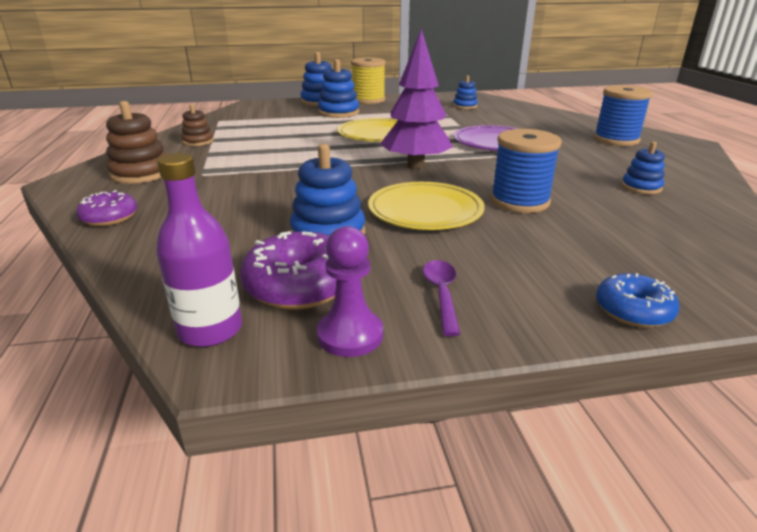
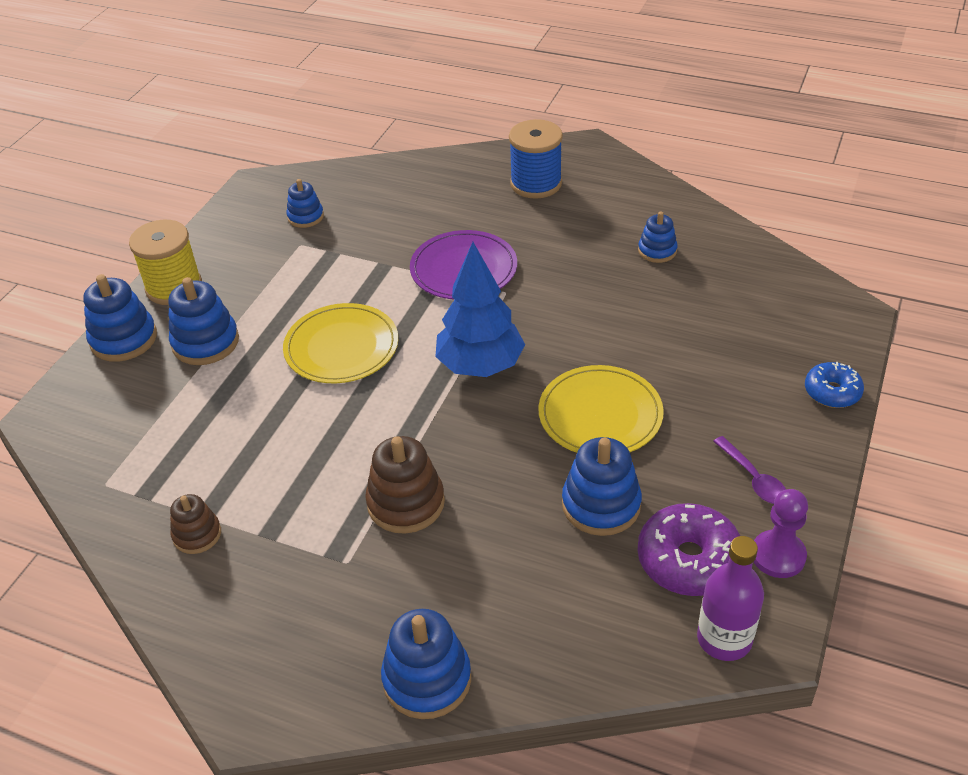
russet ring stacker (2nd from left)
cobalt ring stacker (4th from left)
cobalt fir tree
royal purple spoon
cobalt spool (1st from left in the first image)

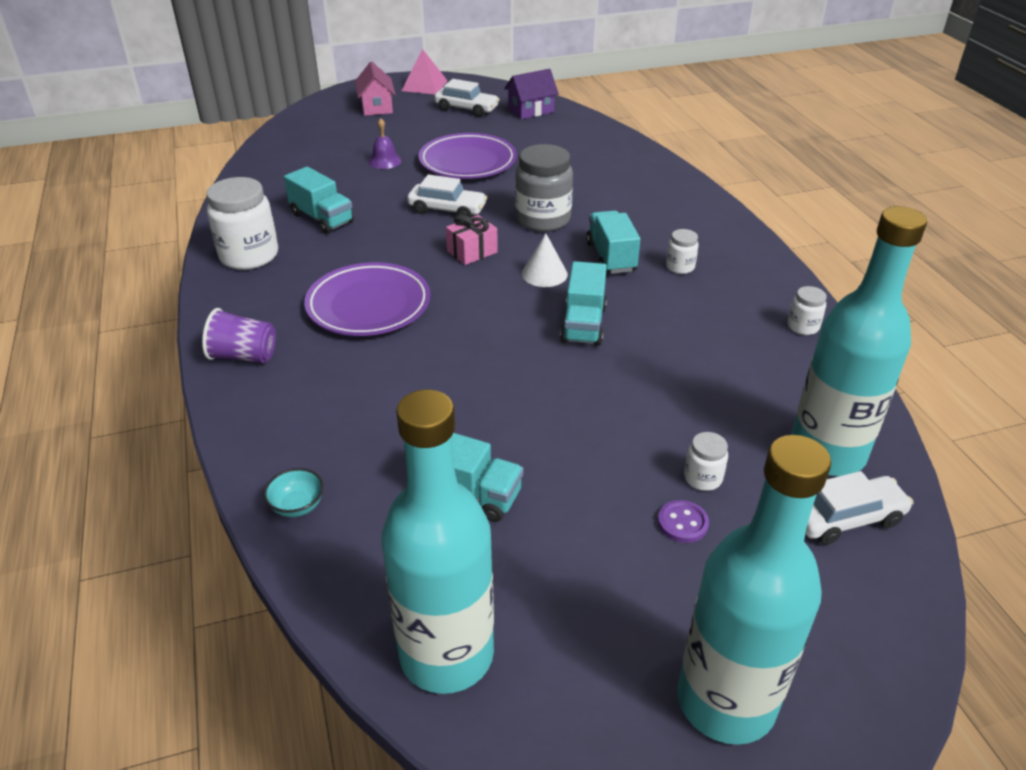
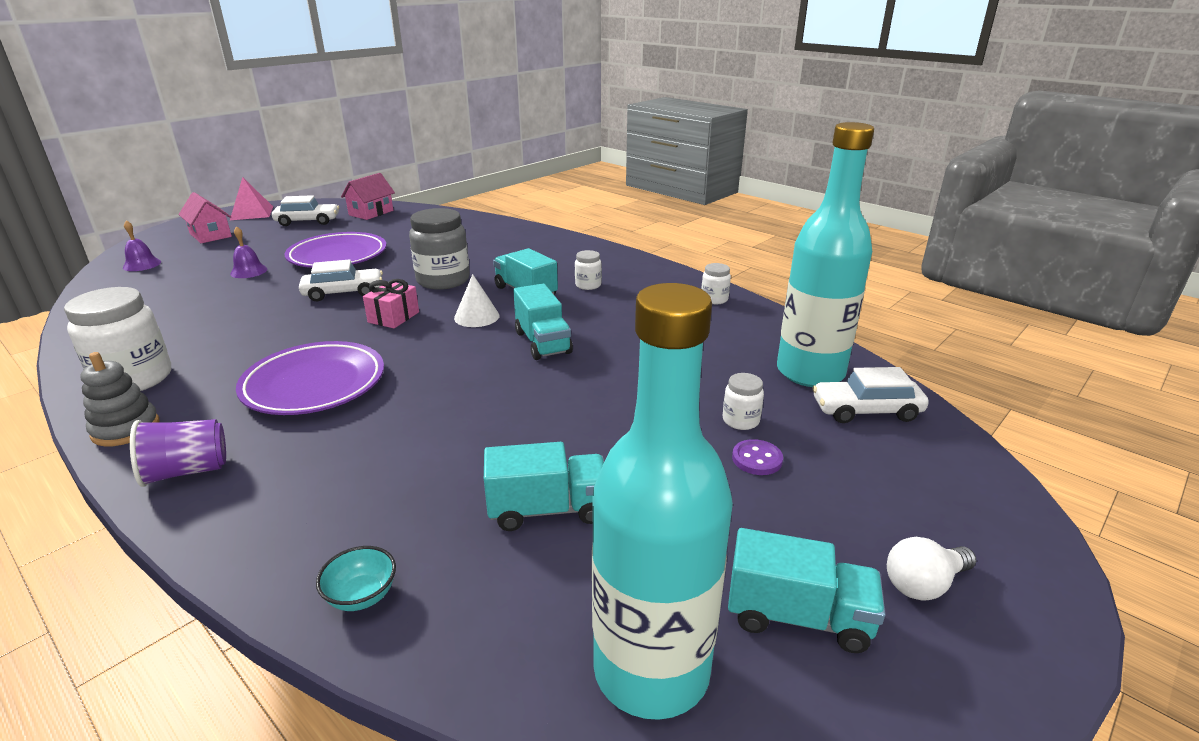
ash-grey ring stacker
royal purple hand bell (1st from left)
rose-pink house (2nd from left)
teal truck (4th from left)
white automobile (3rd from left)
white bulb

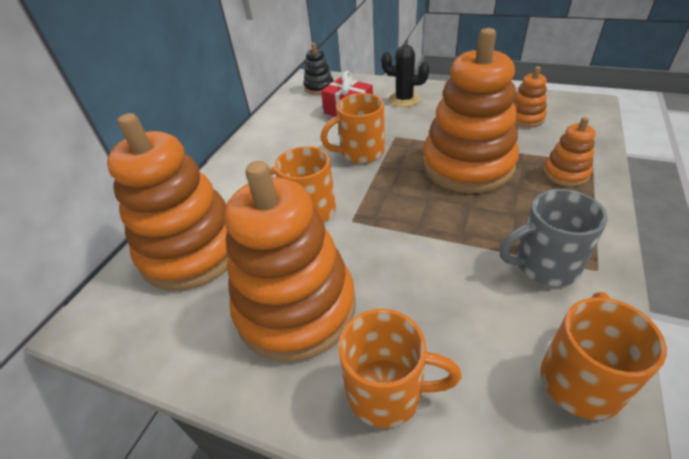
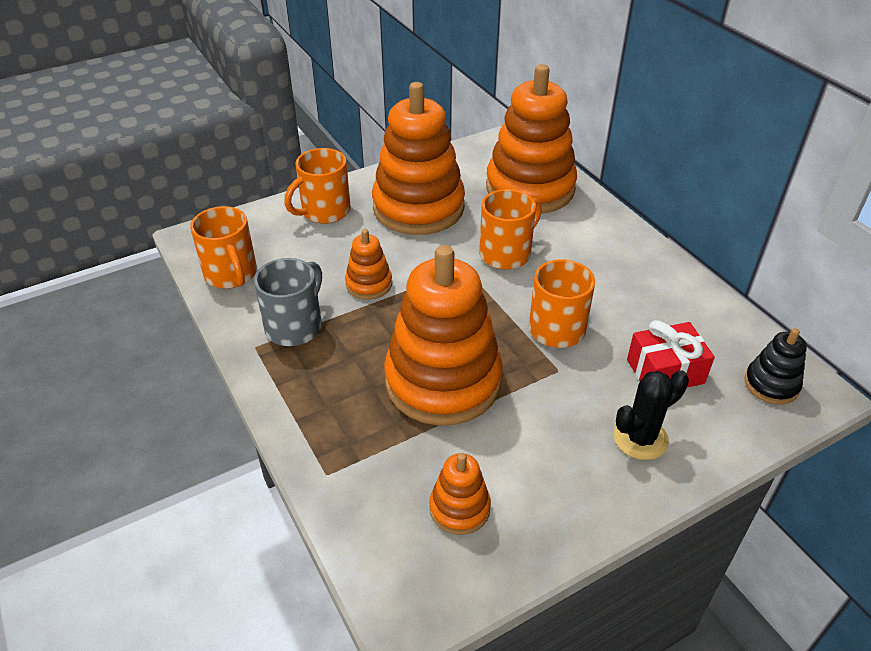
bright orange ring stacker (1st from left)

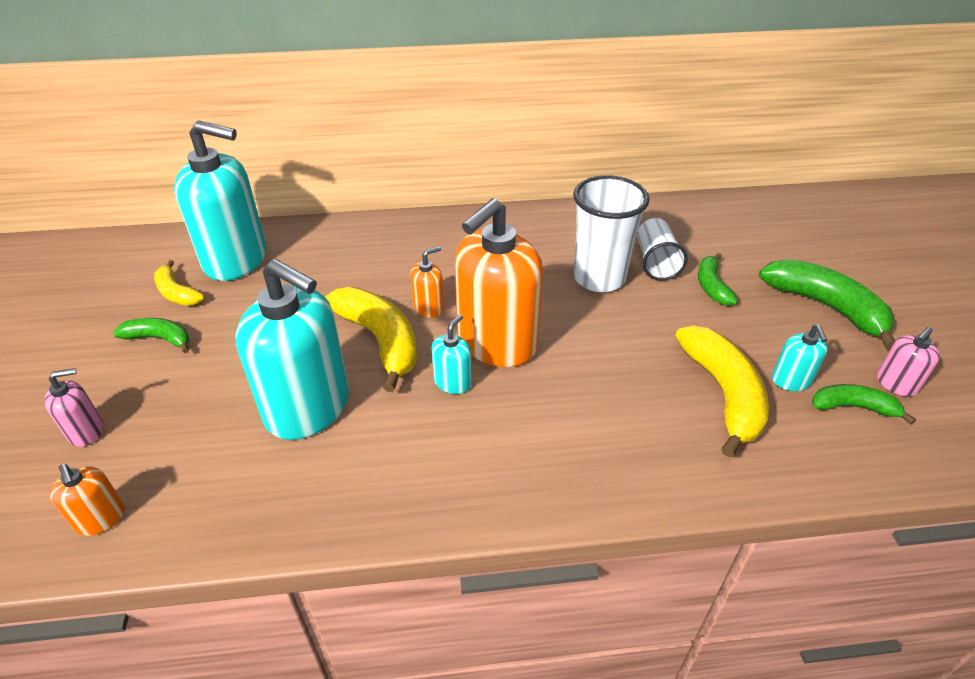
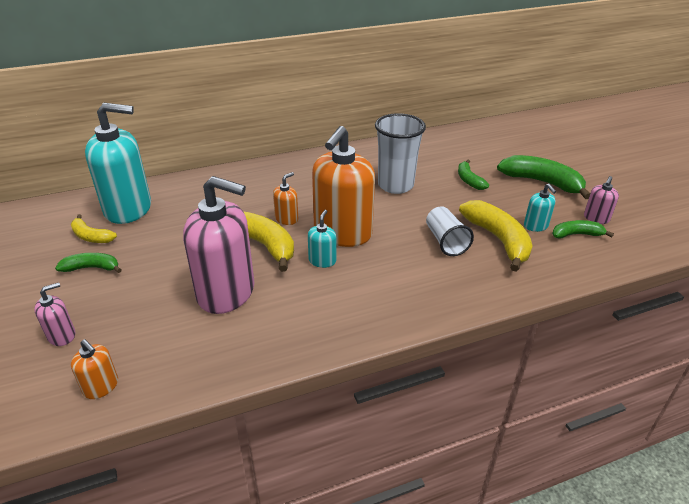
rose-pink soap dispenser (2nd from left)
white beaker (2nd from left)

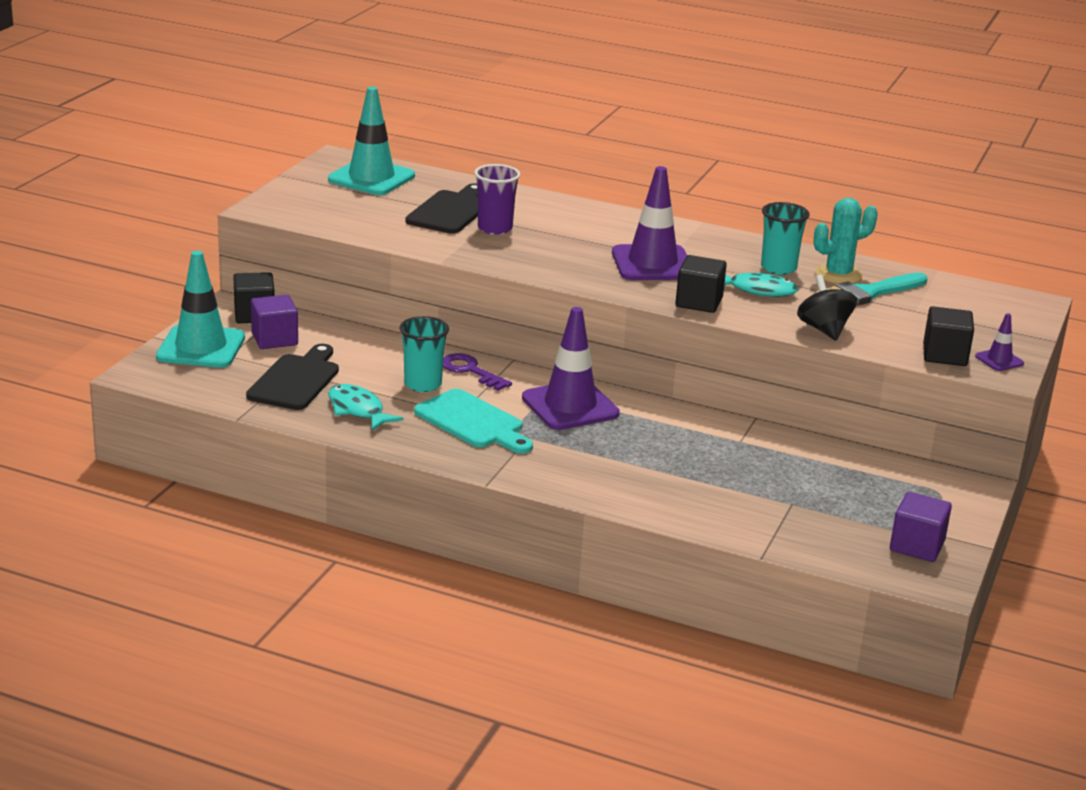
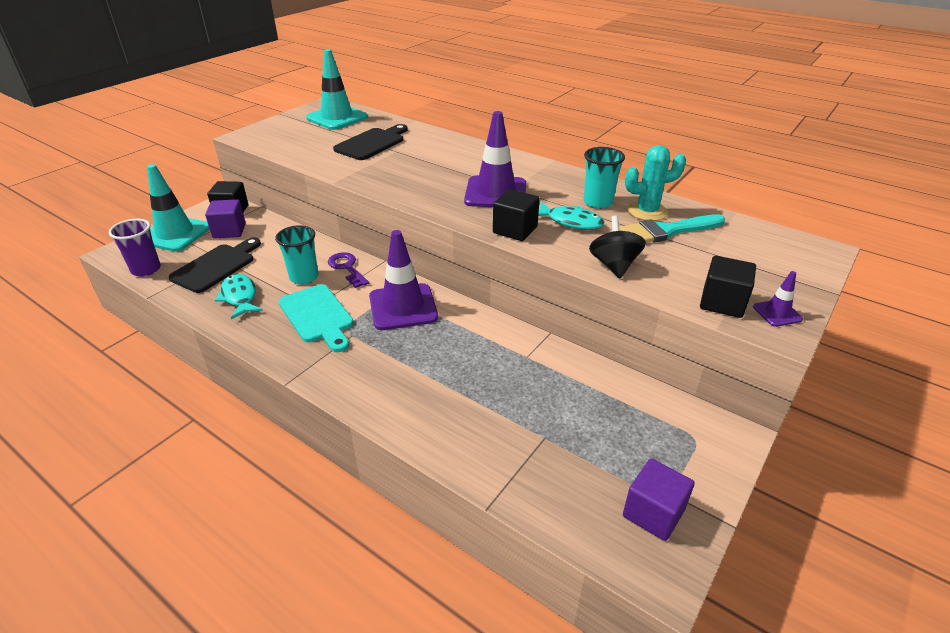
royal purple beaker

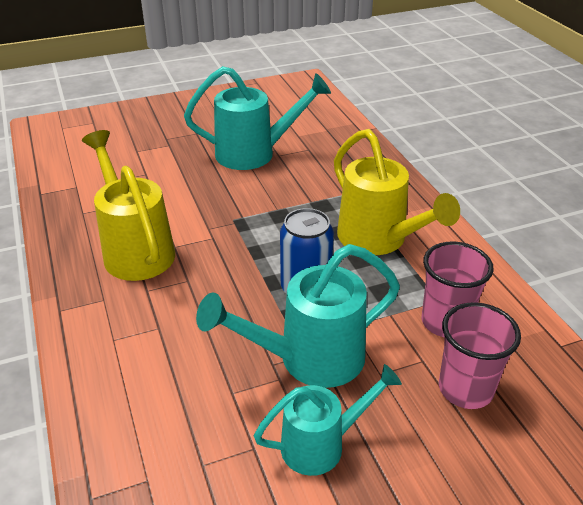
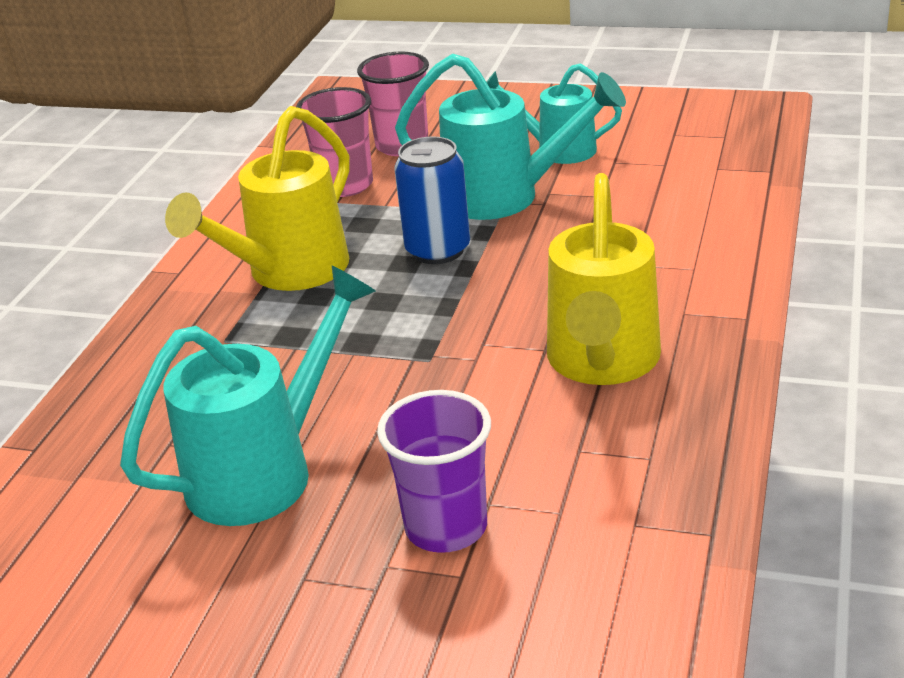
teal watering can (1st from left)
bright yellow watering can (1st from left)
royal purple beaker

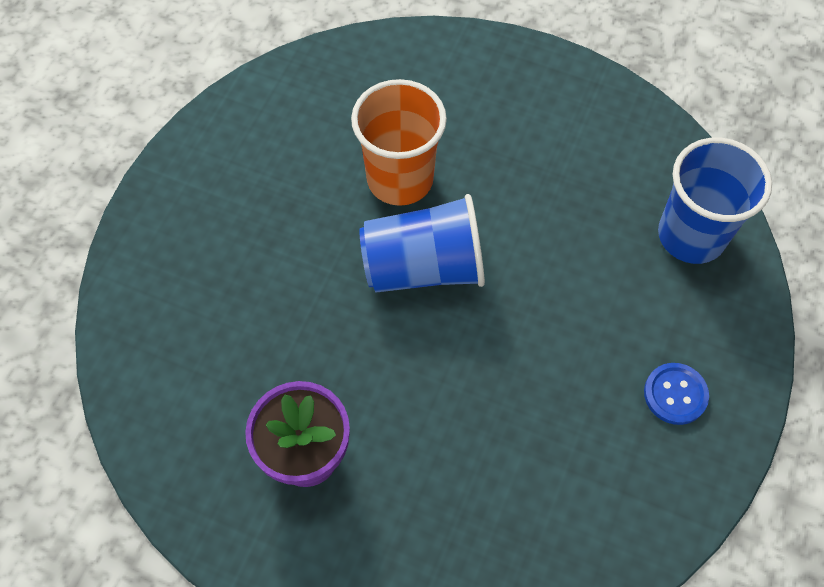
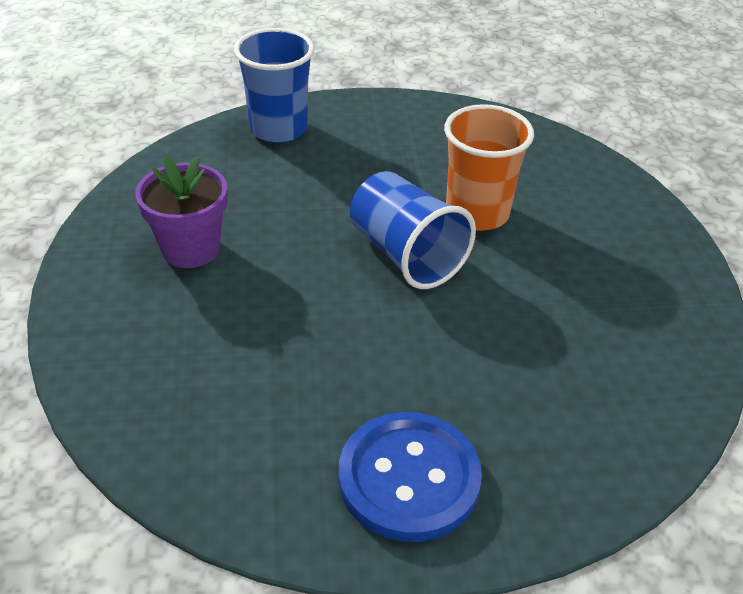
cobalt beaker (1st from left)
cobalt button

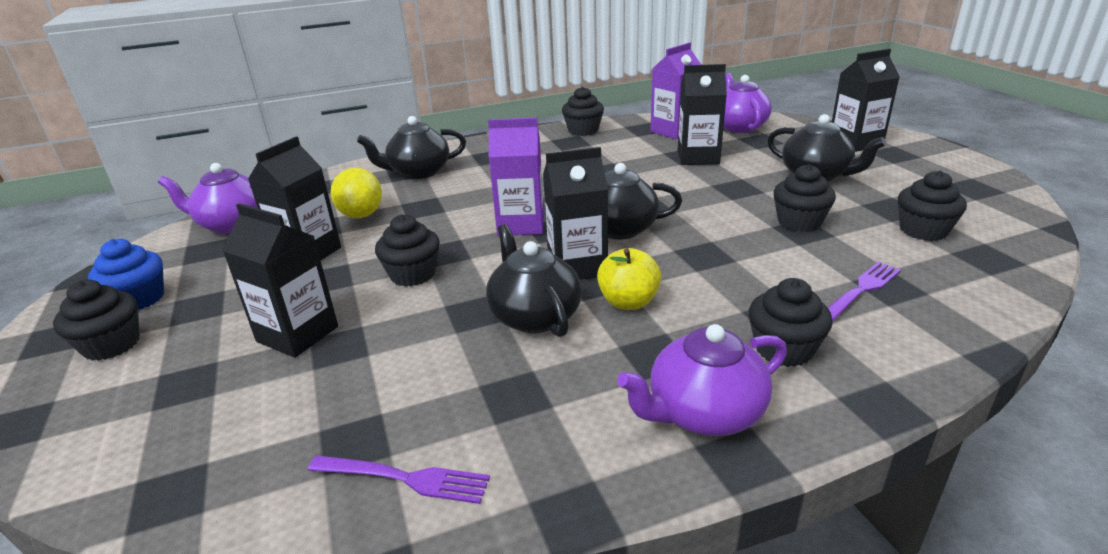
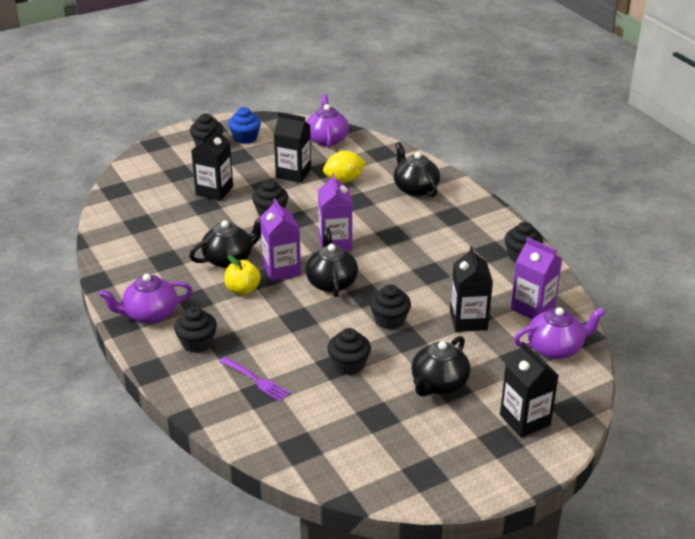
royal purple tea pot (1st from left)
royal purple milk carton (1st from left)
jet-black muffin (5th from left)
royal purple table fork (1st from left in the first image)

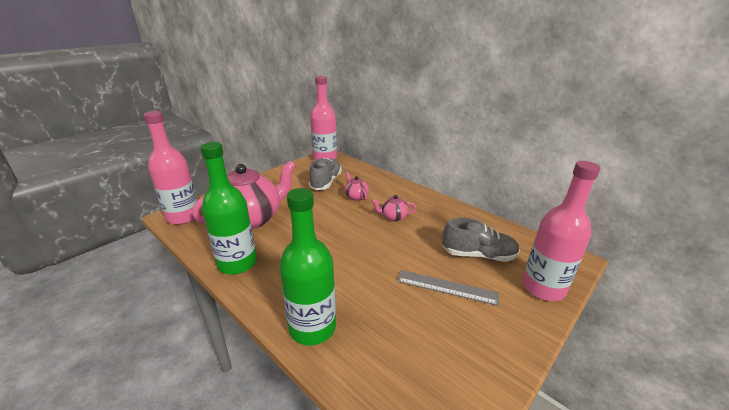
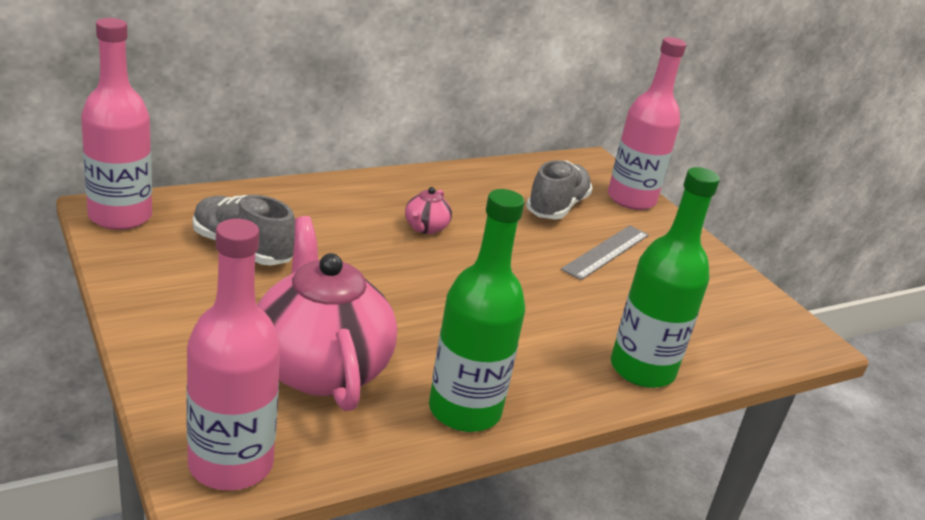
rose-pink tea pot (2nd from left in the first image)

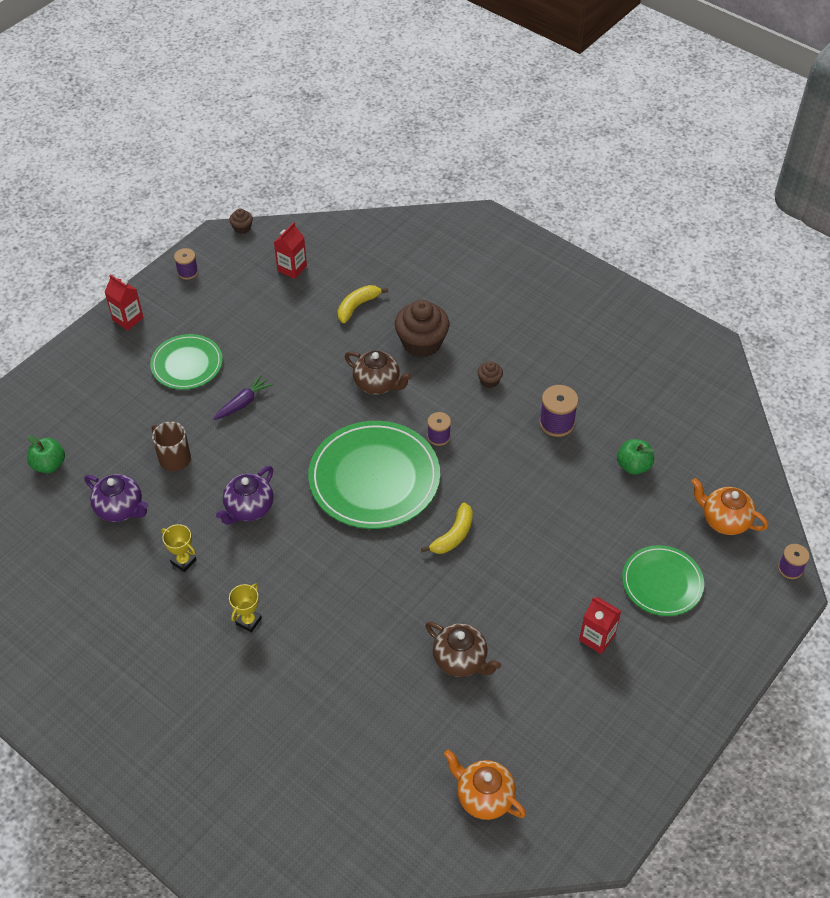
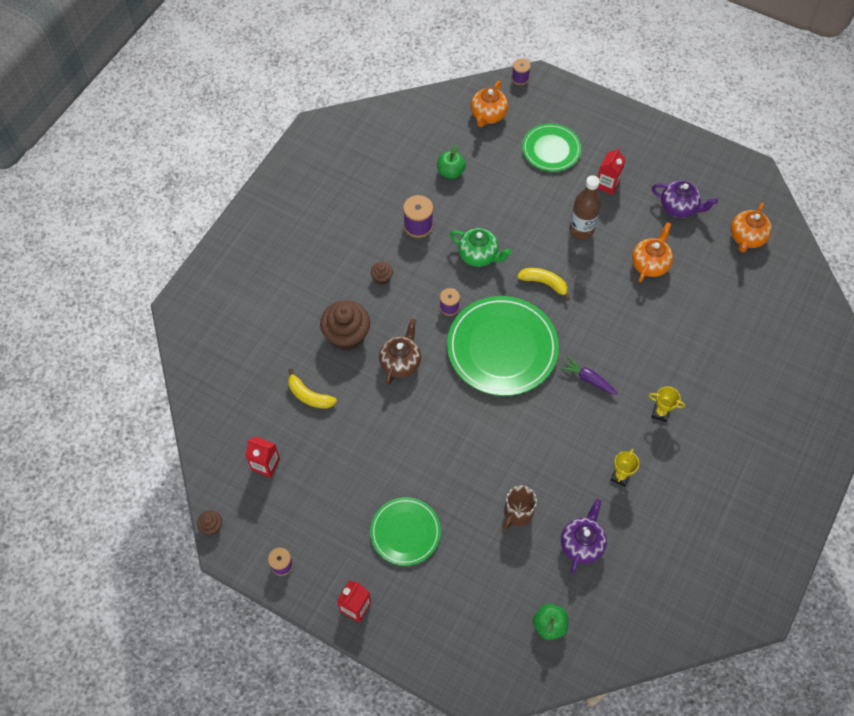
leaf-green tea pot
royal purple root vegetable
russet bottle
bright orange tea pot (2nd from left)
royal purple tea pot (2nd from left)

